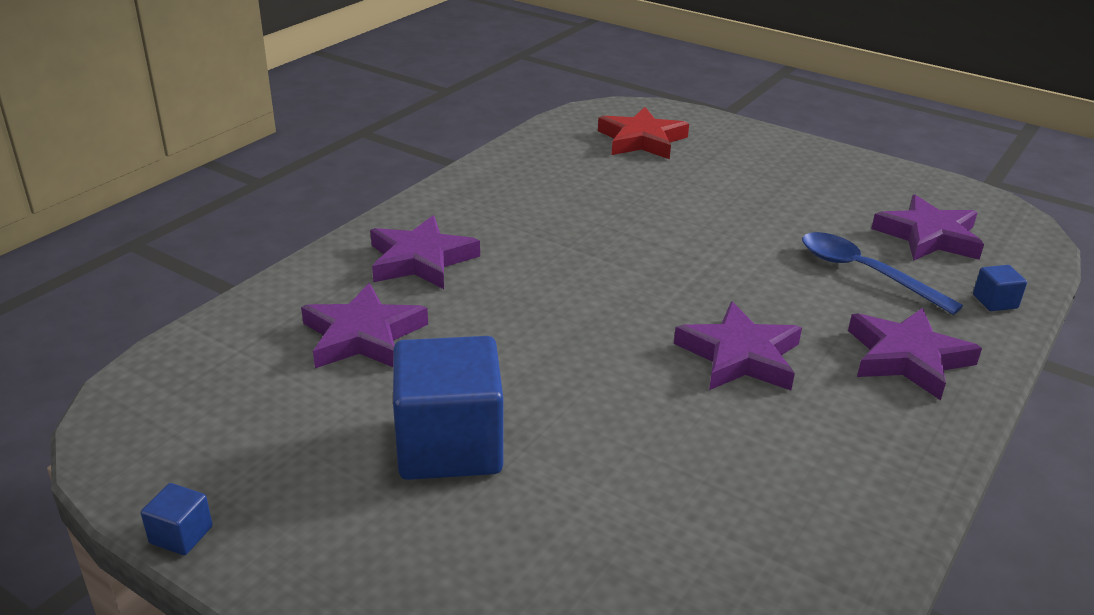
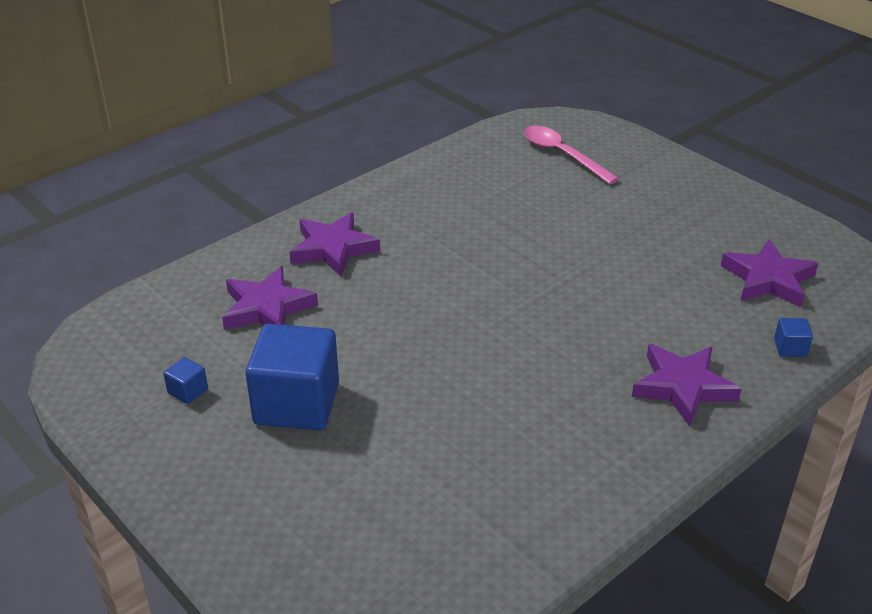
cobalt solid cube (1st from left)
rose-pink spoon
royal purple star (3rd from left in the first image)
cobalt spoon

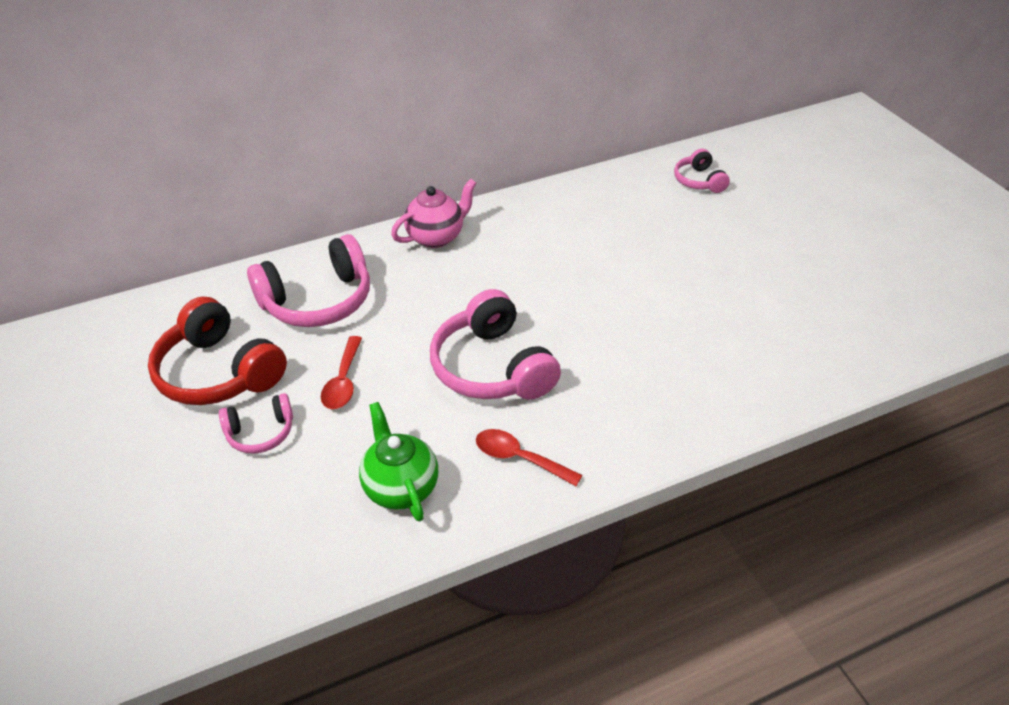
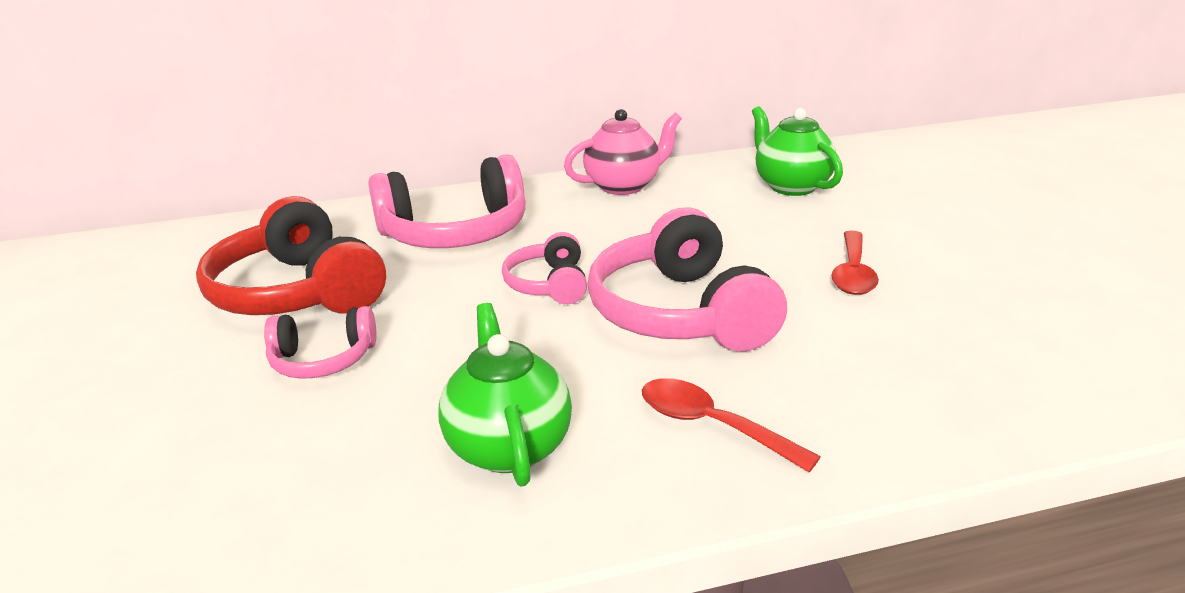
rose-pink headphones (3rd from left)
leaf-green tea pot (2nd from left)
red spoon (2nd from left)

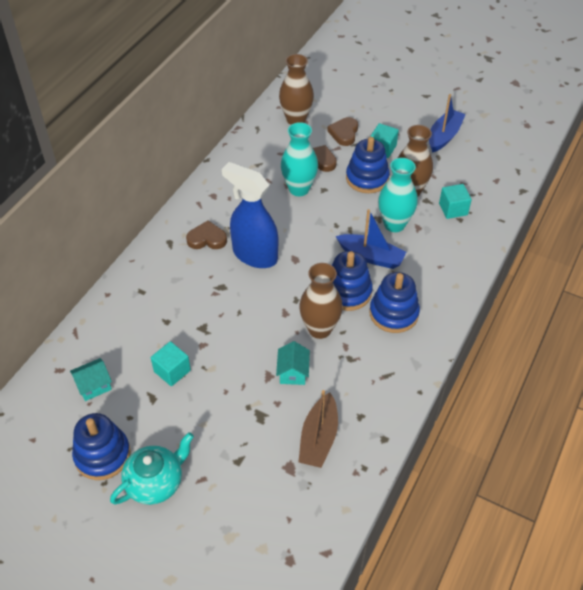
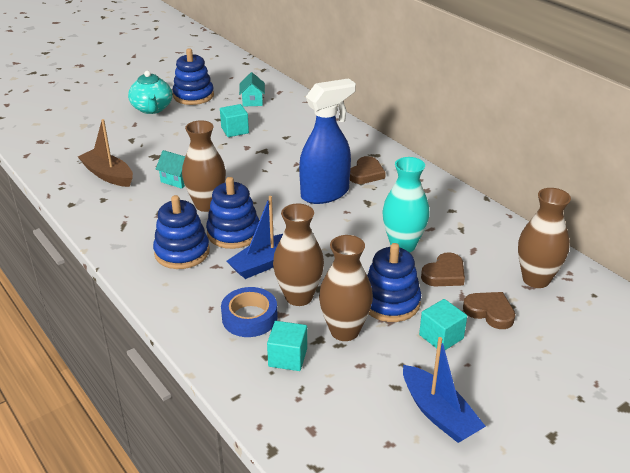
cobalt tape
russet tall vase (2nd from left)

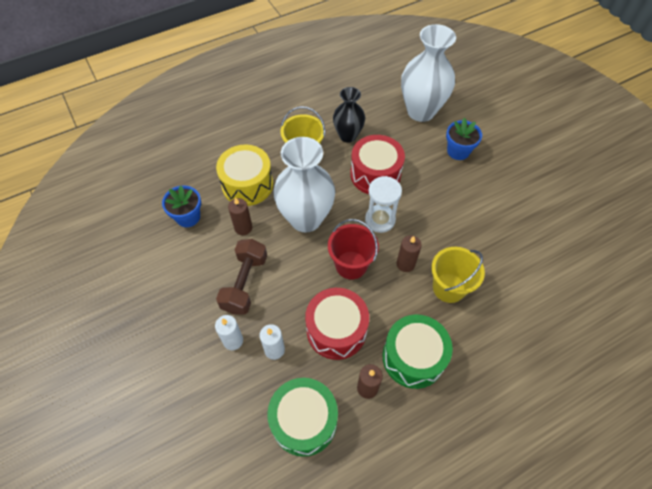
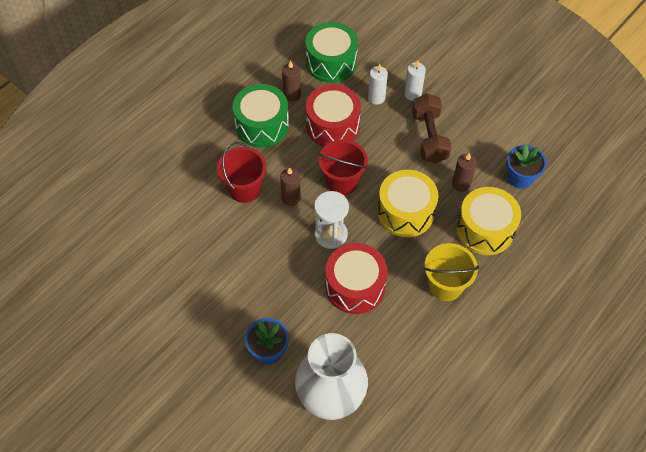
red bucket (1st from left)
bright yellow toy drum (1st from left)
jet-black tall vase

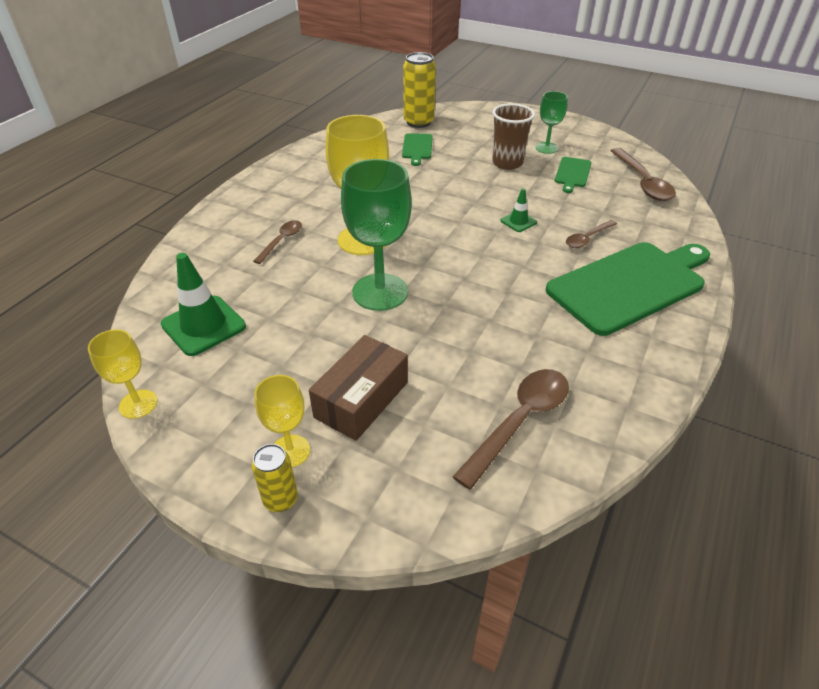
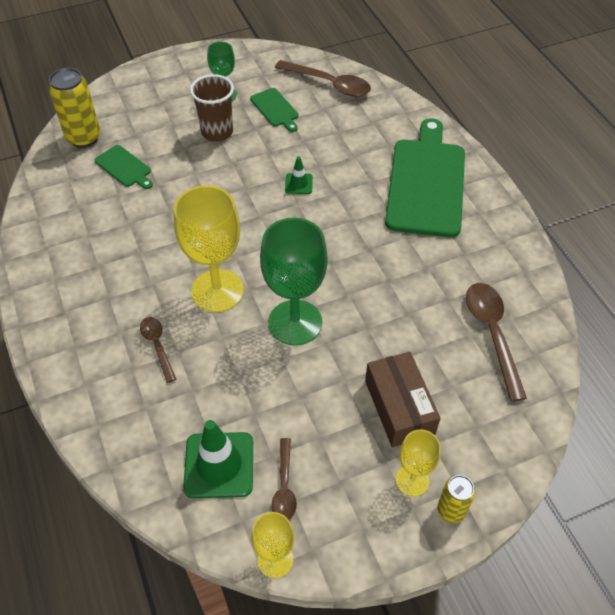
russet spoon (2nd from left)

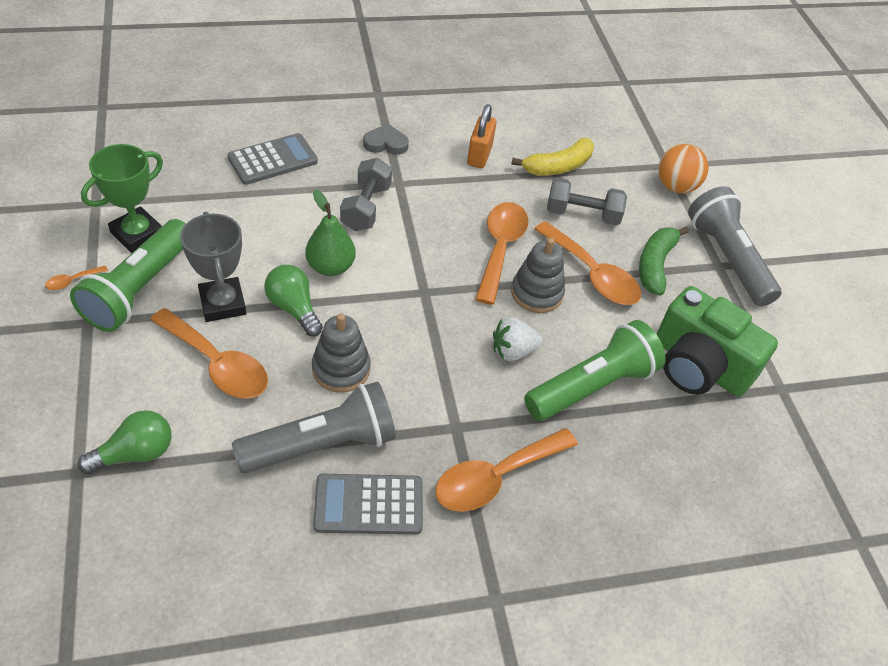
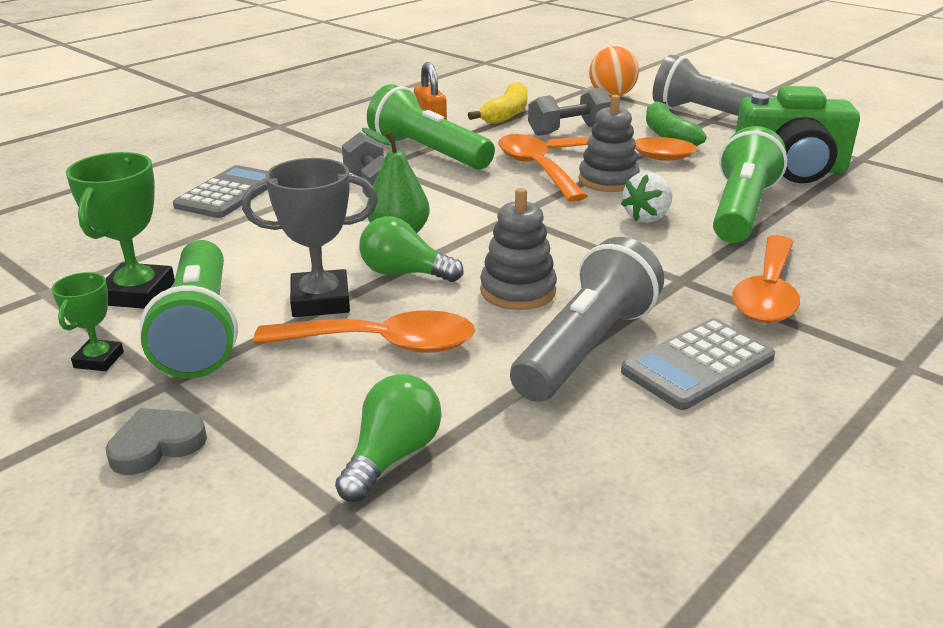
leaf-green award cup (1st from left)
ash-grey heart
ash-grey award cup
leaf-green flashlight (2nd from left)

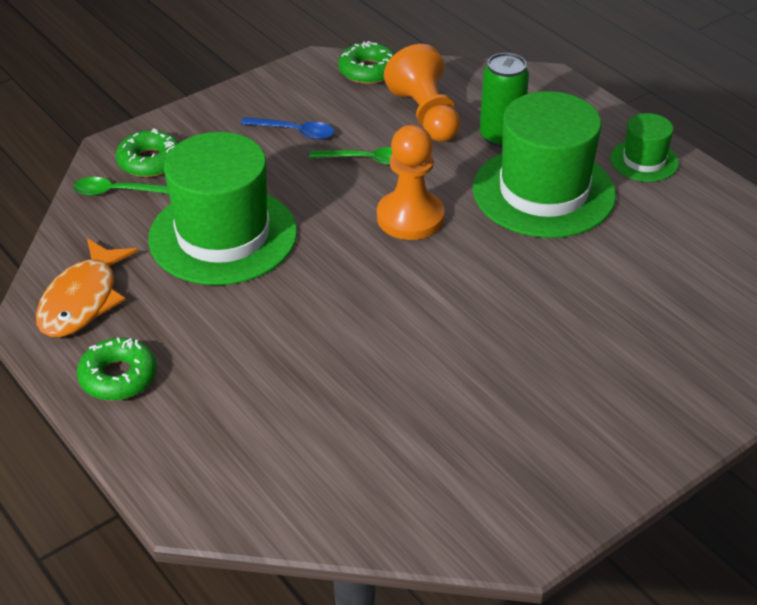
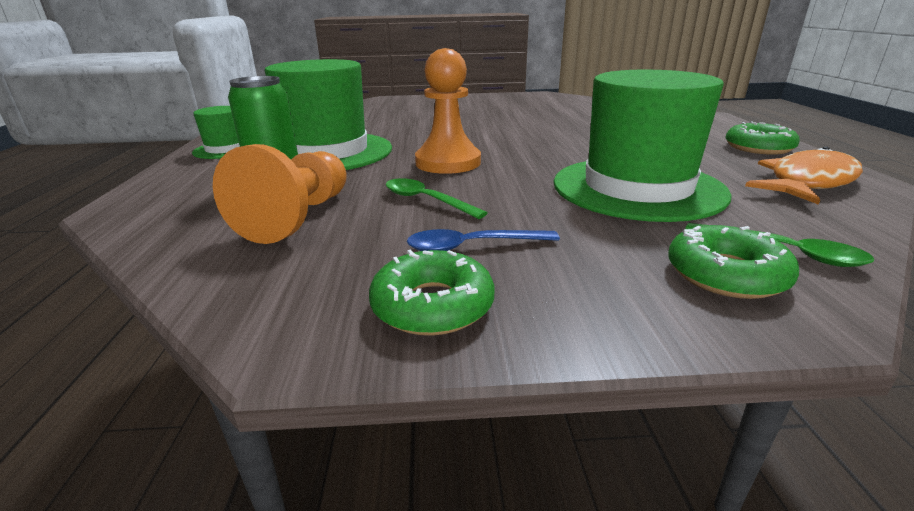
leaf-green glazed donut (1st from left)
cobalt spoon

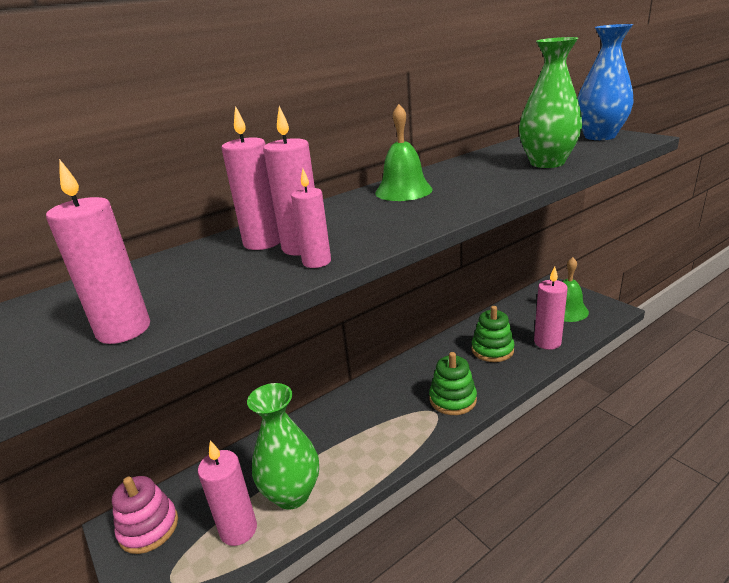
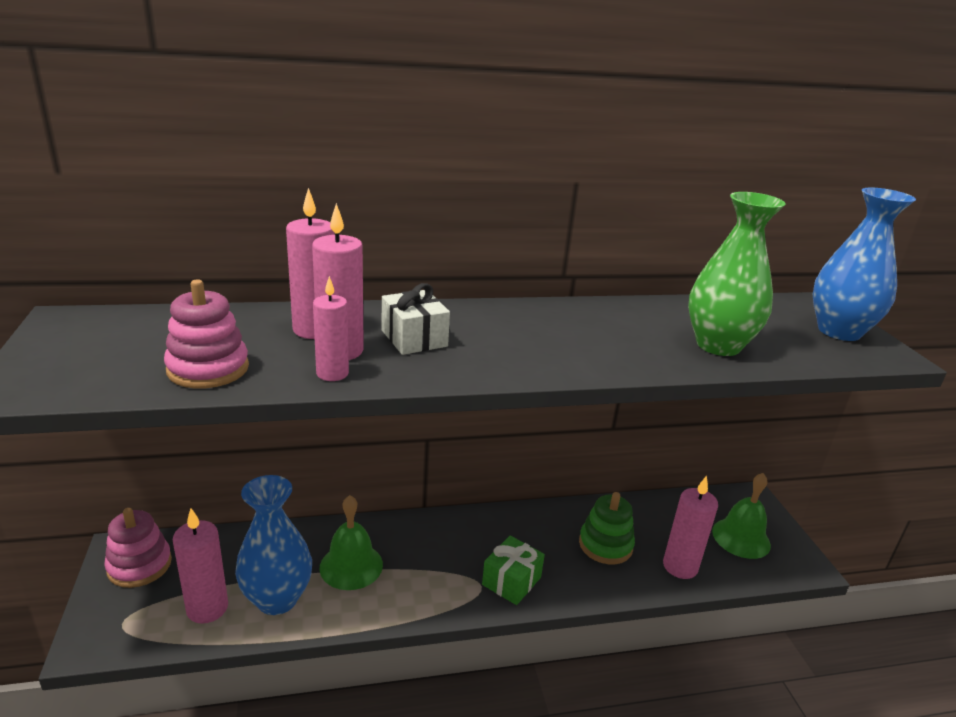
rose-pink ring stacker (2nd from left)
cobalt tall vase (1st from left)
leaf-green hand bell (1st from left)
white gift
leaf-green gift
rose-pink pillar candle (1st from left in the first image)

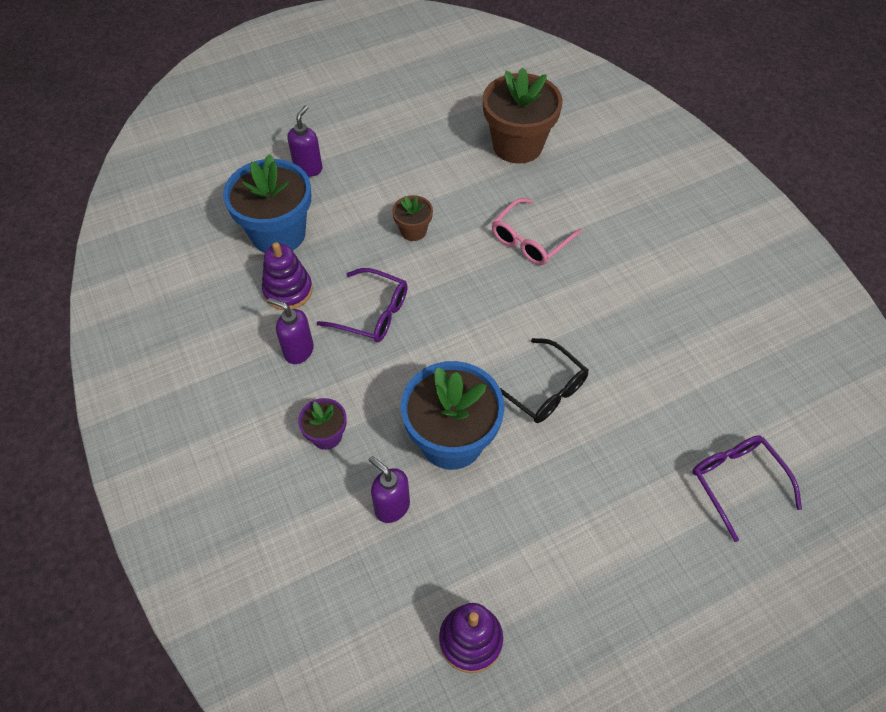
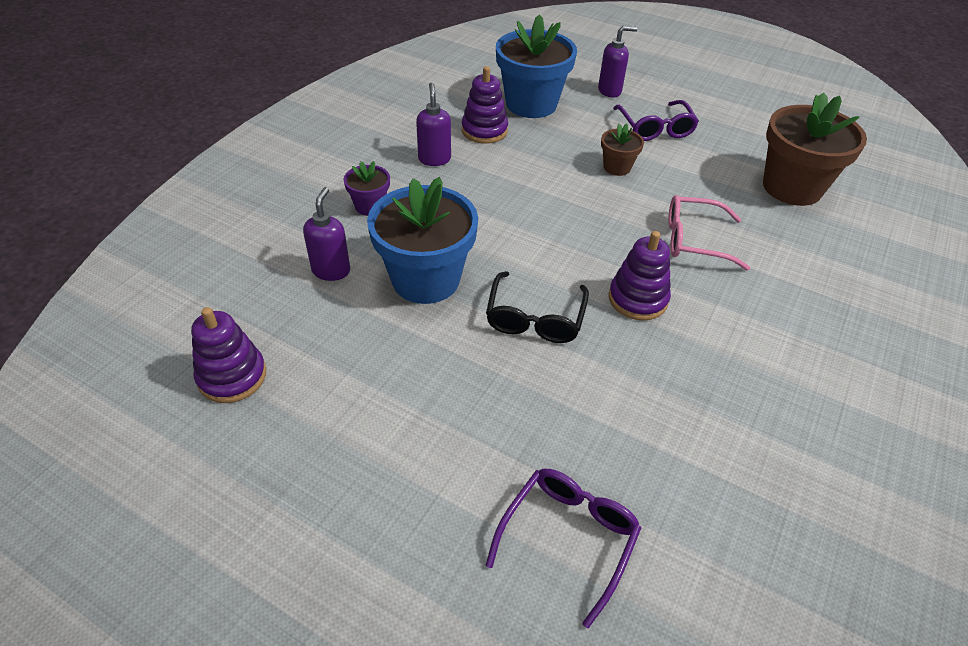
royal purple ring stacker (3rd from left)
royal purple glasses (2nd from left)

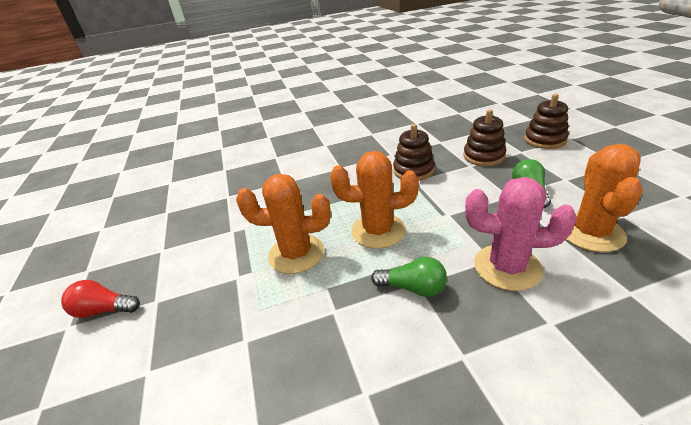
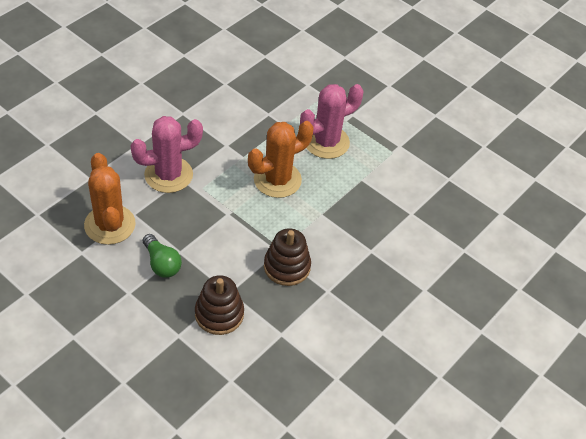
rose-pink saguaro cactus (2nd from left)
red bulb
leaf-green bulb (1st from left in the first image)
russet ring stacker (3rd from left in the first image)

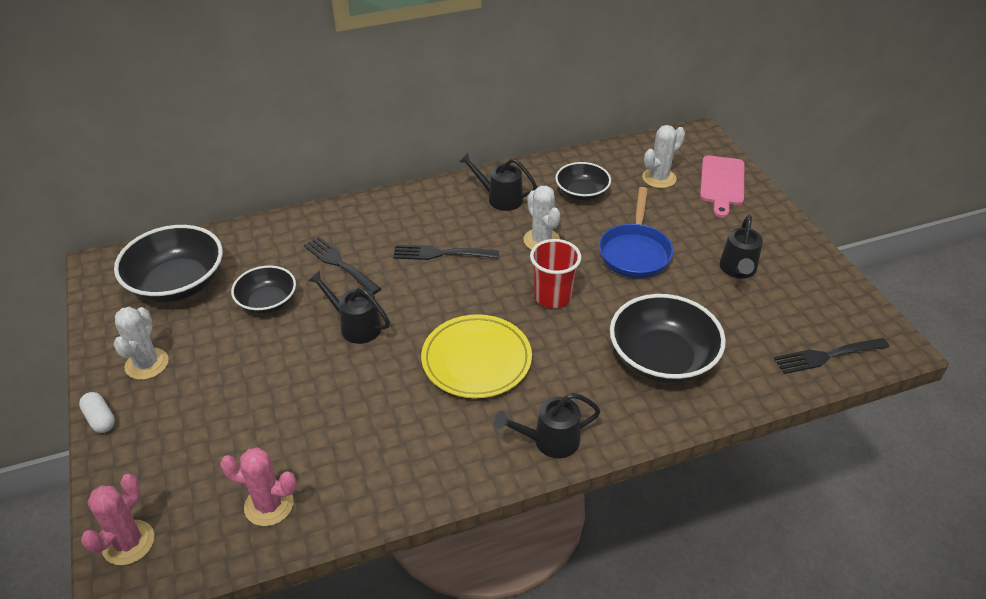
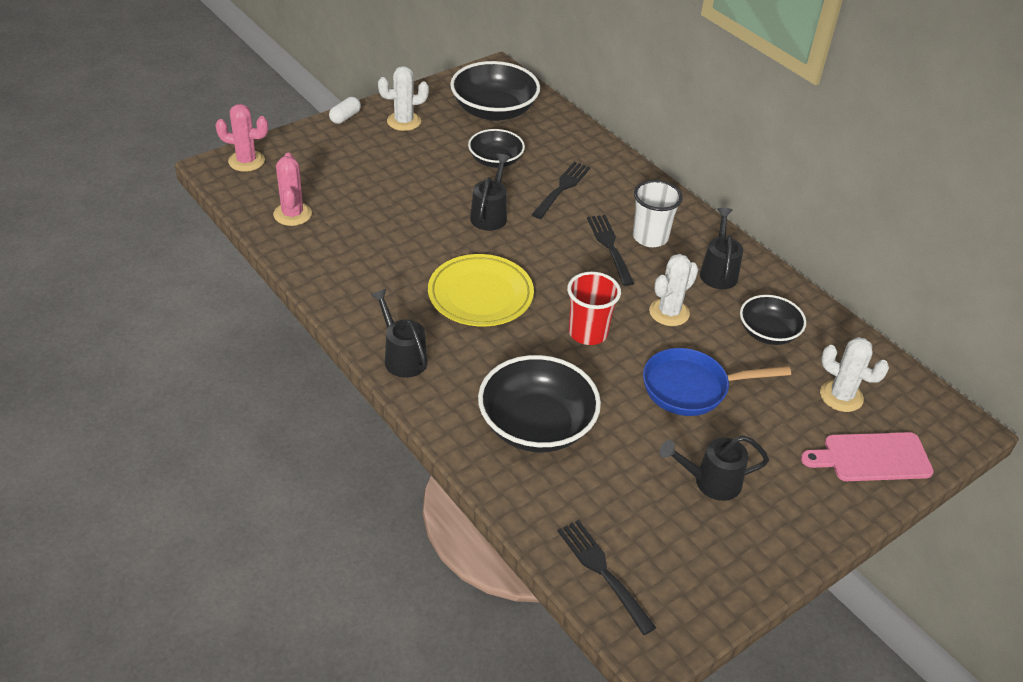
white beaker

